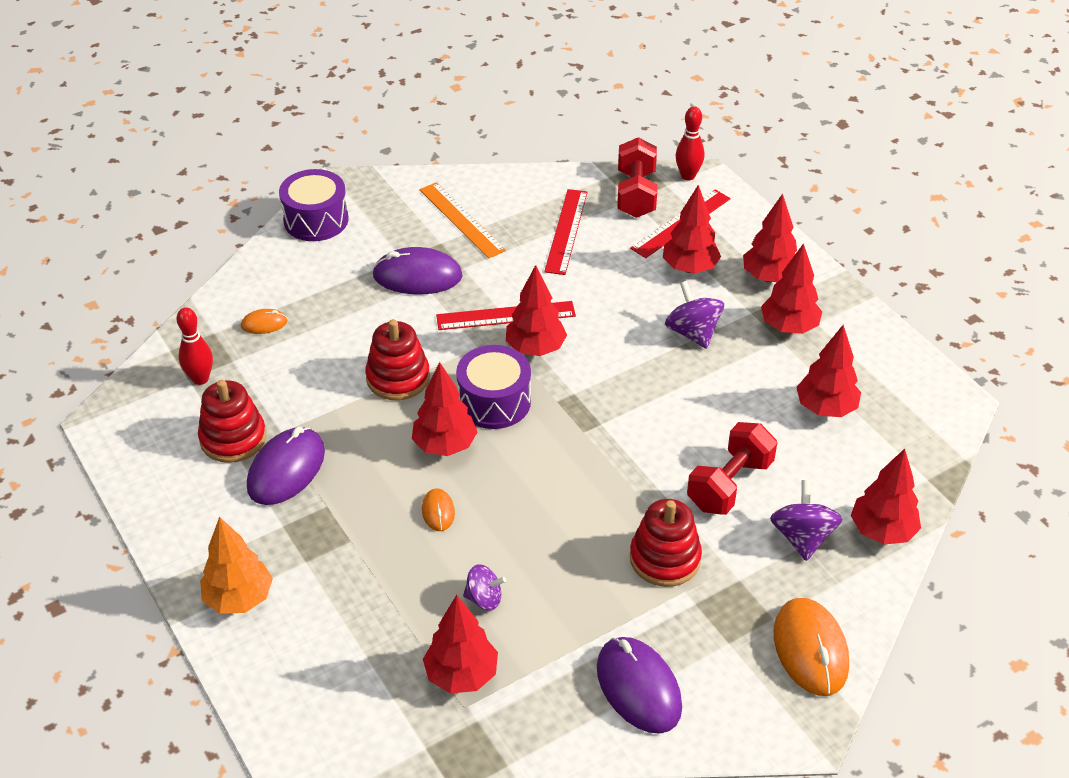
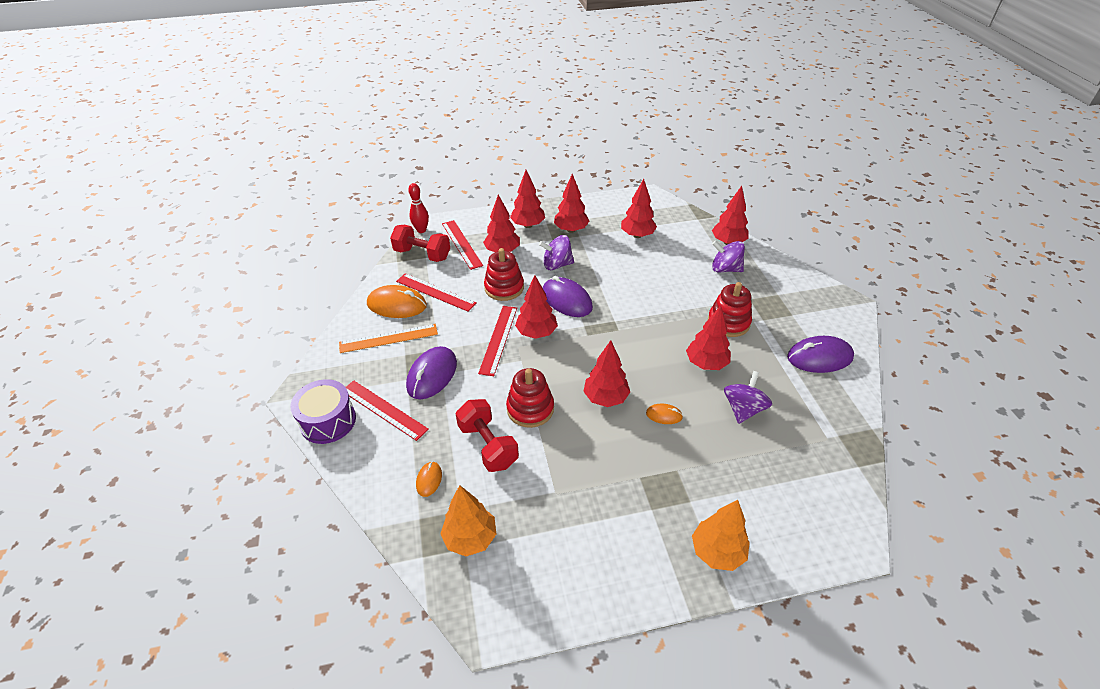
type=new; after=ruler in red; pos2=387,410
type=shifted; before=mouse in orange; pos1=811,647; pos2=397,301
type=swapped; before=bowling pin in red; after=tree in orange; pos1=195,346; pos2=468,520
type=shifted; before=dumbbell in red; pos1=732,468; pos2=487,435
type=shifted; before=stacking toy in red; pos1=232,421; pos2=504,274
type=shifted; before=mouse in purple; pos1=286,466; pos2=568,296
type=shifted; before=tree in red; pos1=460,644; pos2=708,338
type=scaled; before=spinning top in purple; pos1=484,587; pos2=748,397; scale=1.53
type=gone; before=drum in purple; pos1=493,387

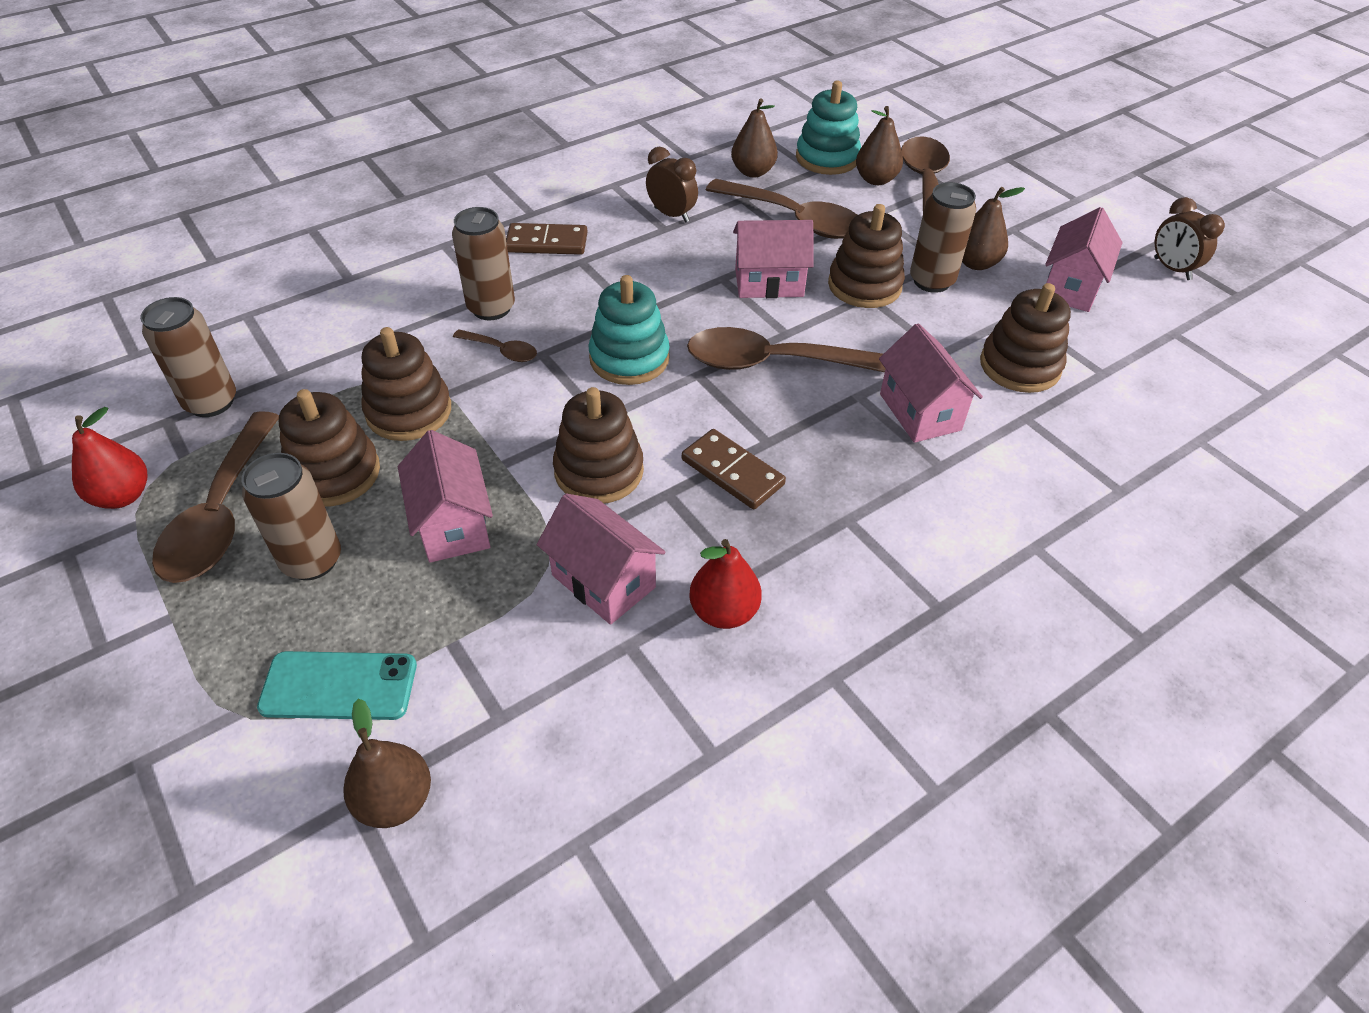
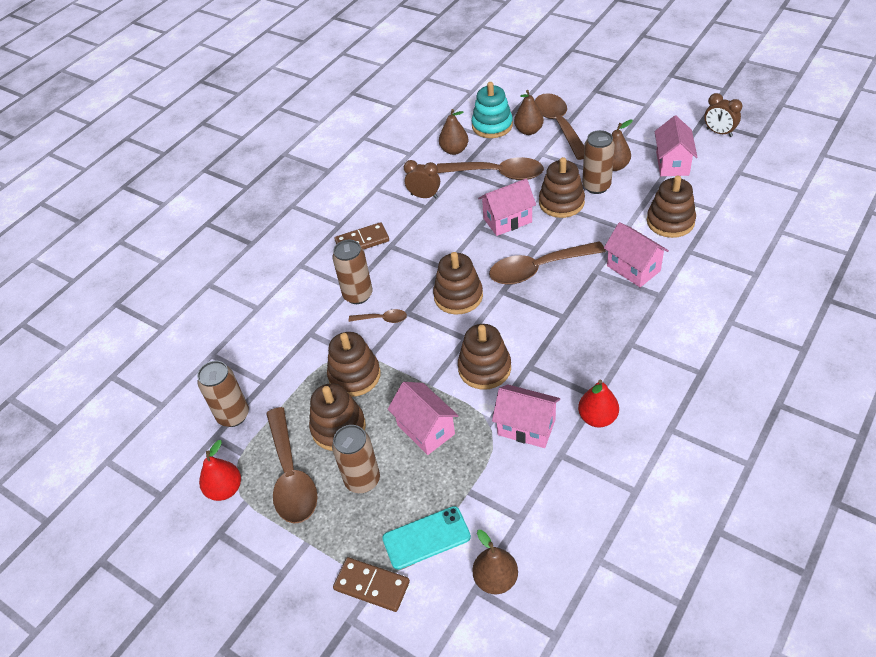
type=shifted; before=domino in brown; pos1=734,469; pos2=371,584
type=repainted; before=stacking toy in turquoise; after=stacking toy in brown; pos1=629,330; pos2=458,283

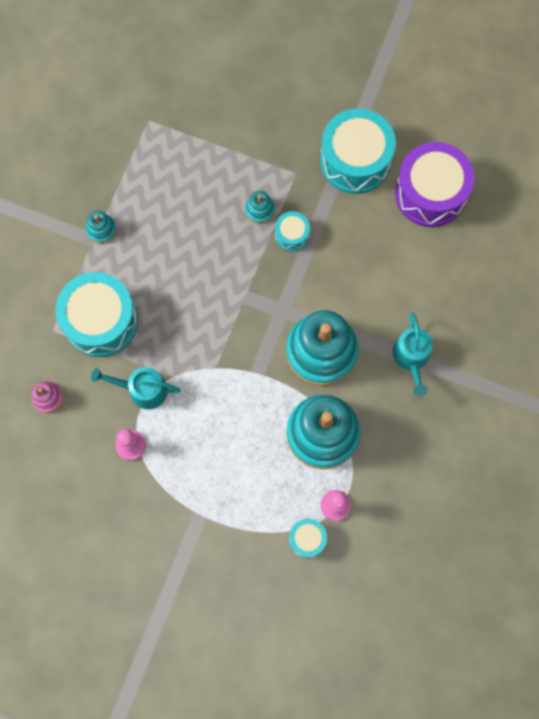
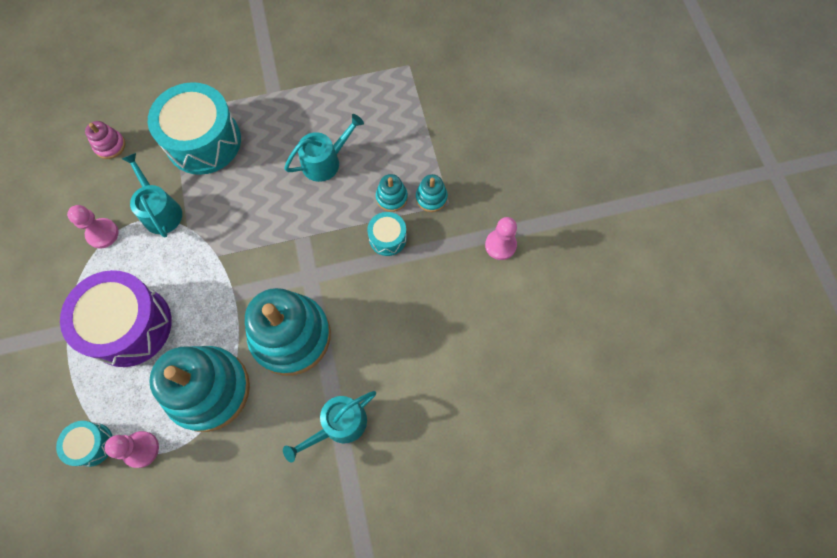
type=shifted; before=drum in purple; pos1=434,184; pos2=116,318
type=new; after=watering can in turquoise; pos2=324,148
type=shifted; before=stacking toy in turquoise; pos1=101,227; pos2=432,193
type=swapped; before=drum in turquoise; after=pawn in pink; pos1=358,151; pos2=501,238

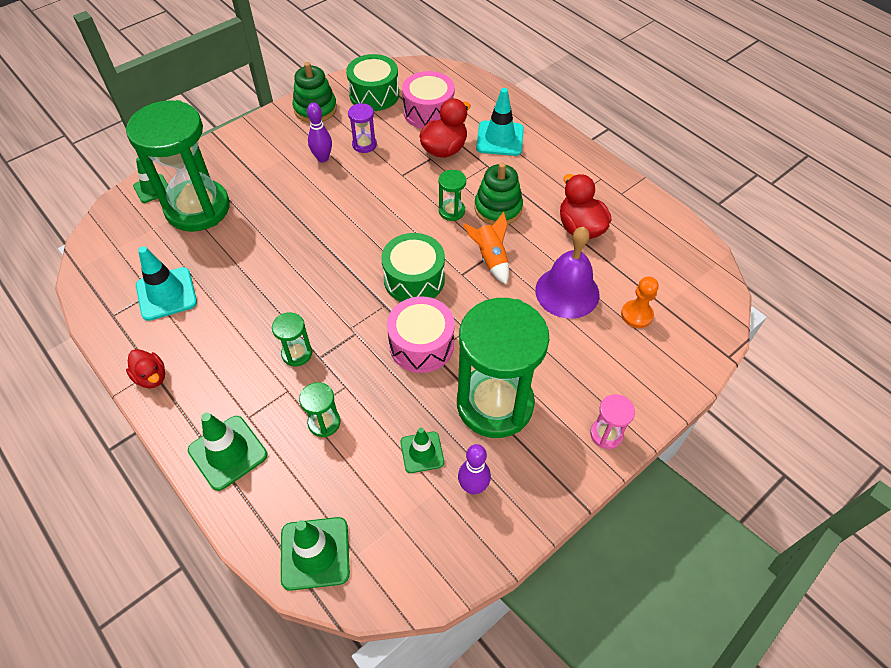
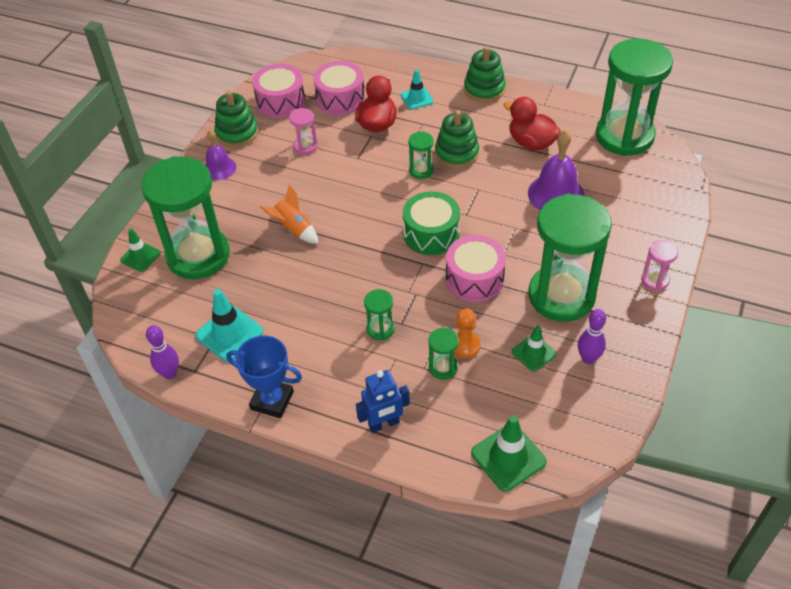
type=shifted; before=bowling pin in purple; pos1=319,132; pos2=162,352
type=new; after=bell in purple; pos2=220,155
type=swapped; before=duck in red; after=trophy in blue; pos1=145,368; pos2=264,376
type=repainted; before=drum in green; after=drum in pink; pos1=372,82; pos2=278,91
type=shifted; before=rocket in orange; pos1=486,248; pos2=289,214
type=repainted; before=hourglass in purple; after=hourglass in pink; pos1=362,128; pos2=303,131
type=swapped; before=traffic cone in green; after=robot in blue; pos1=227,452; pos2=383,401
type=scaled; before=traffic cone in turquoise; pos1=500,122; pos2=417,89; scale=0.64
type=shifted; before=pawn in orange; pos1=640,302; pos2=467,333
type=new; after=stacking toy in green; pos2=485,74
type=new; after=hourglass in green; pos2=634,97

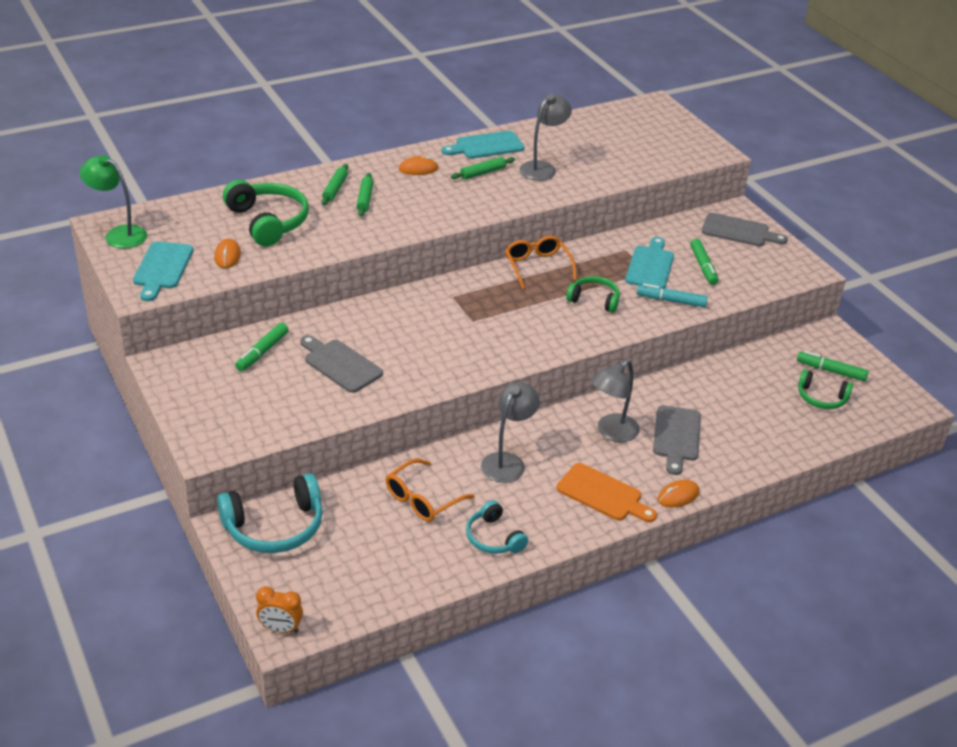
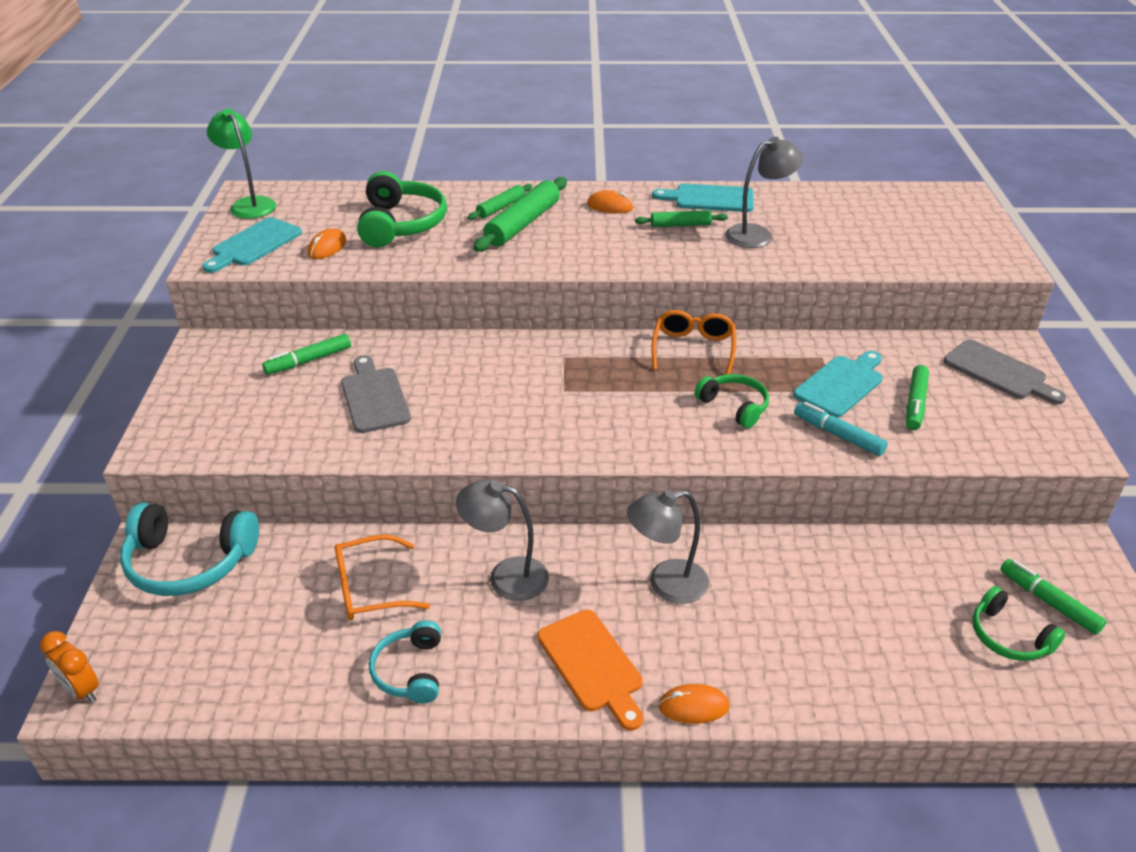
type=rotated; before=lamp in grey; pos1=510,432; pos2=502,540; turn=-135
type=scaled; before=rolling pin in green; pos1=365,195; pos2=520,214; scale=1.78
type=gone; before=cutting board in grey; pos1=677,440

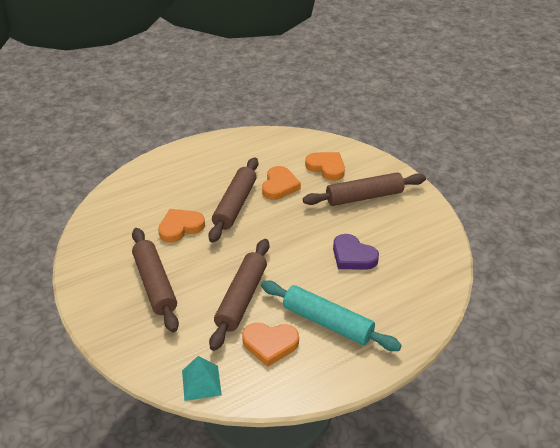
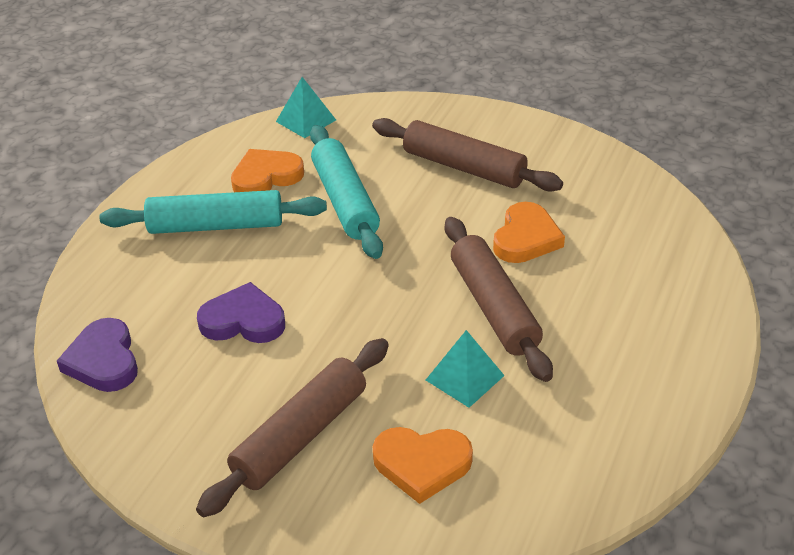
type=new; after=heart in purple; pos2=97,355
type=repainted; before=rolling pin in brown; after=rolling pin in turquoise; pos1=239,295; pos2=346,192
type=swapped; before=heart in orange; after=pyramid in turquoise; pos1=281,183; pos2=465,369

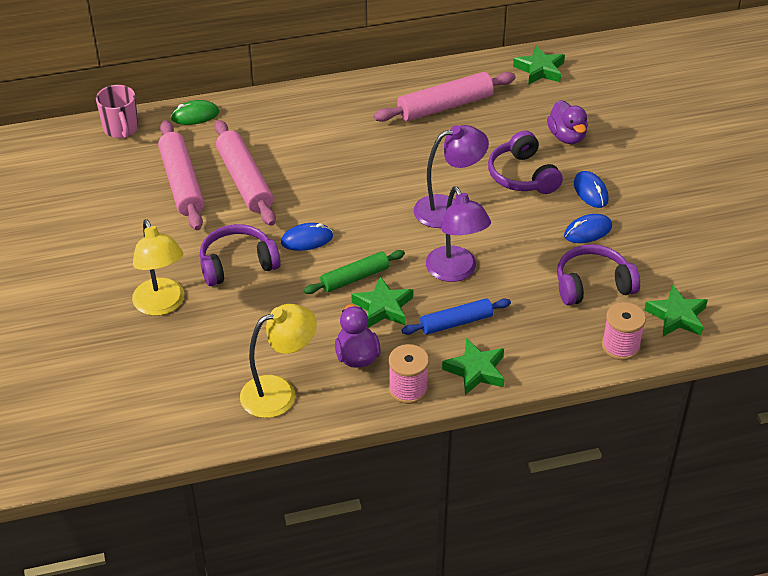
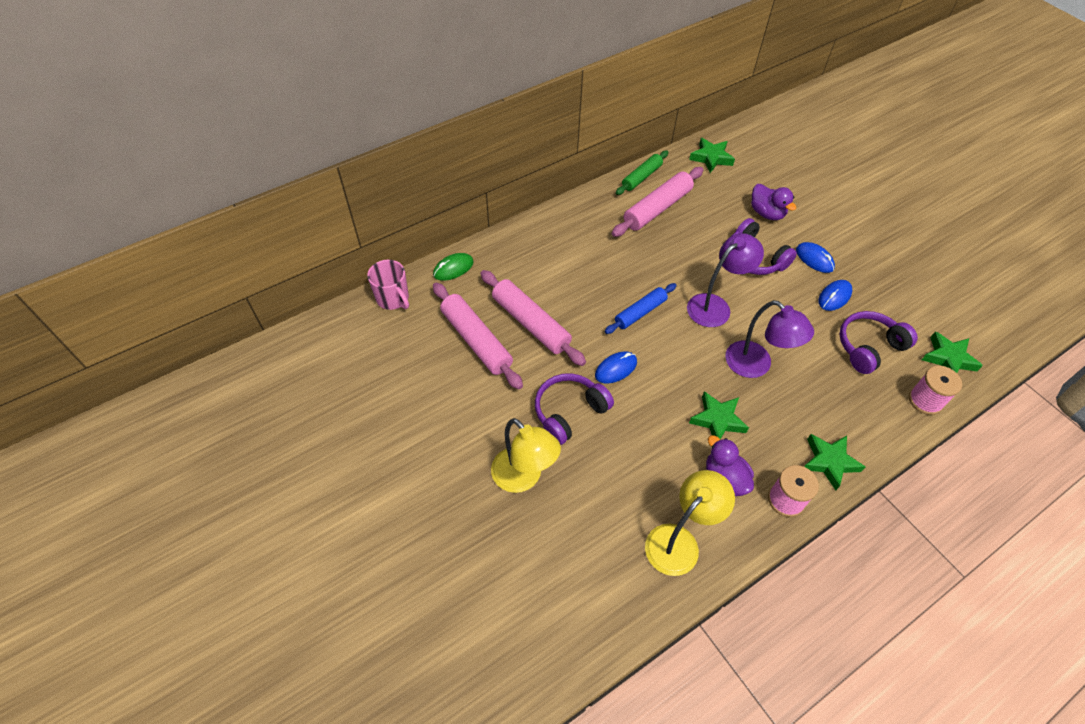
type=shifted; before=rolling pin in blue; pos1=456,316; pos2=641,308
type=shifted; before=rolling pin in green; pos1=354,272; pos2=642,173

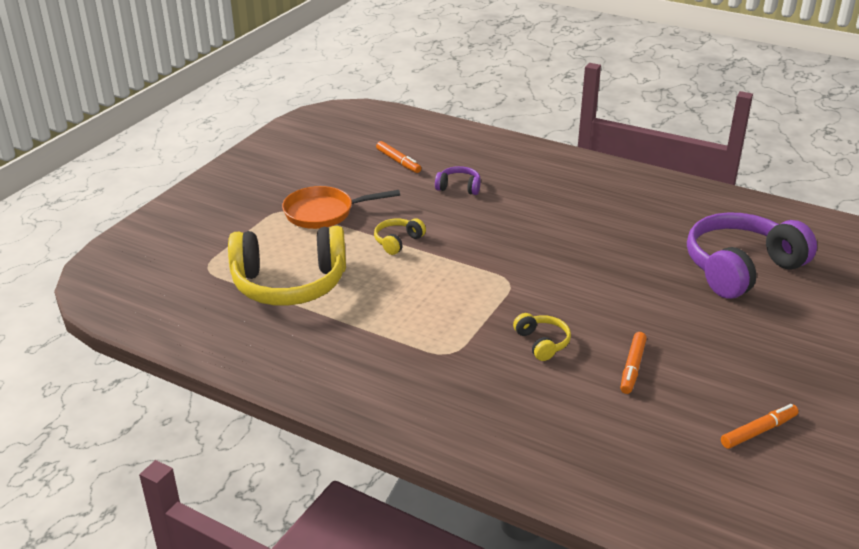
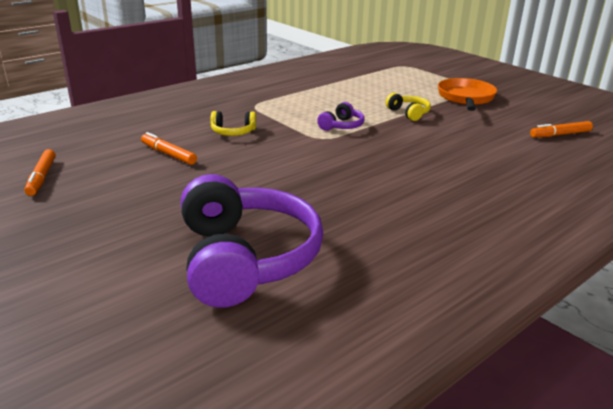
type=shifted; before=headphones in purple; pos1=458,180; pos2=341,116
type=gone; before=headphones in yellow; pos1=287,266

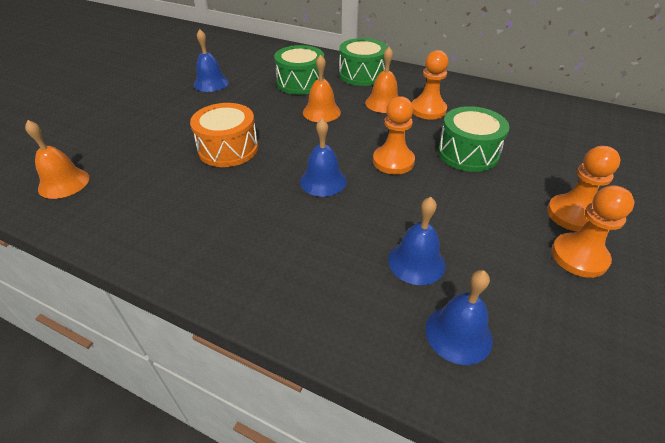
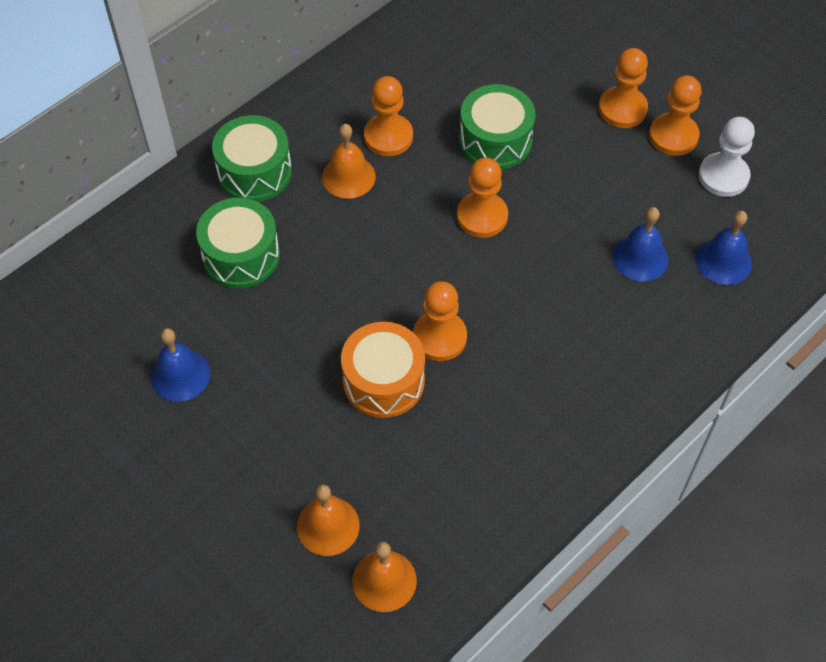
type=shifted; before=bell in orange; pos1=322,88; pos2=328,520
type=new; after=pawn in orange; pos2=440,321
type=new; after=pawn in white; pos2=726,157
type=gone; before=bell in blue; pos1=323,157

